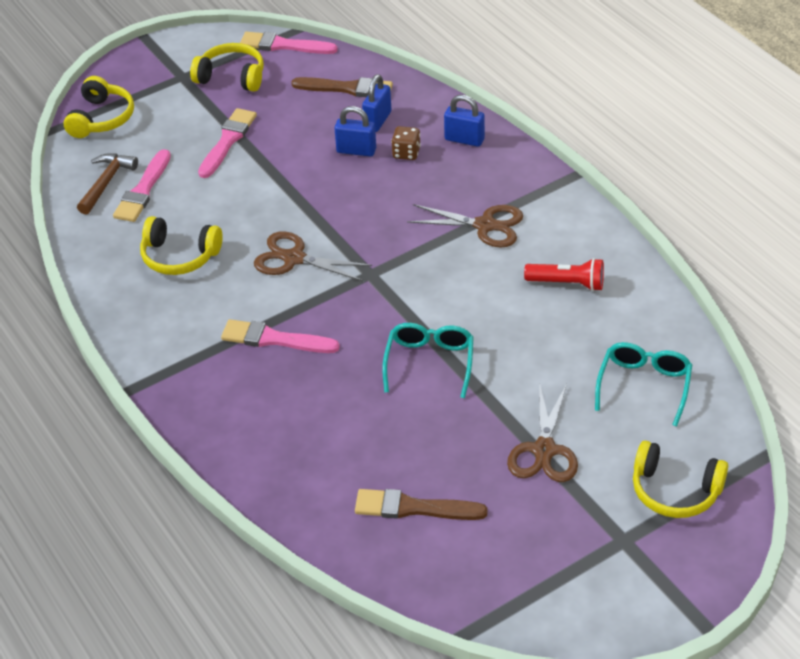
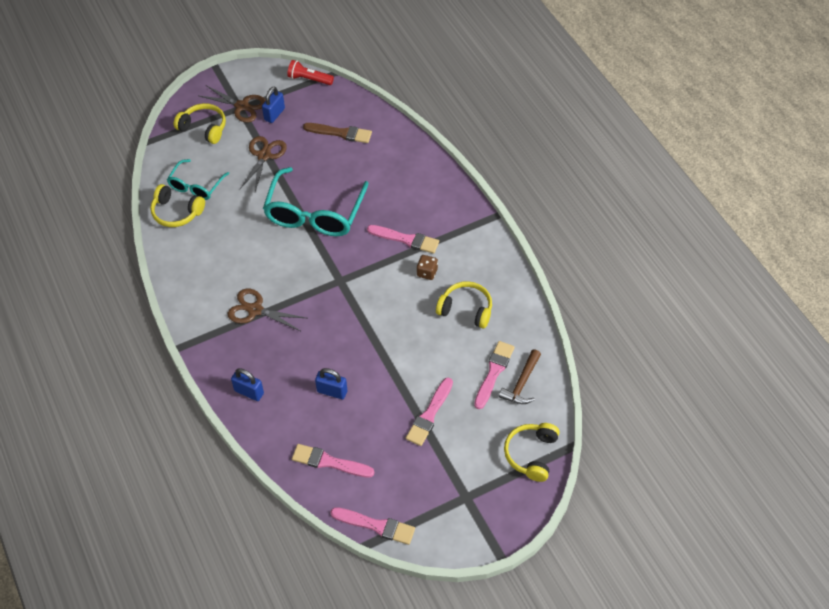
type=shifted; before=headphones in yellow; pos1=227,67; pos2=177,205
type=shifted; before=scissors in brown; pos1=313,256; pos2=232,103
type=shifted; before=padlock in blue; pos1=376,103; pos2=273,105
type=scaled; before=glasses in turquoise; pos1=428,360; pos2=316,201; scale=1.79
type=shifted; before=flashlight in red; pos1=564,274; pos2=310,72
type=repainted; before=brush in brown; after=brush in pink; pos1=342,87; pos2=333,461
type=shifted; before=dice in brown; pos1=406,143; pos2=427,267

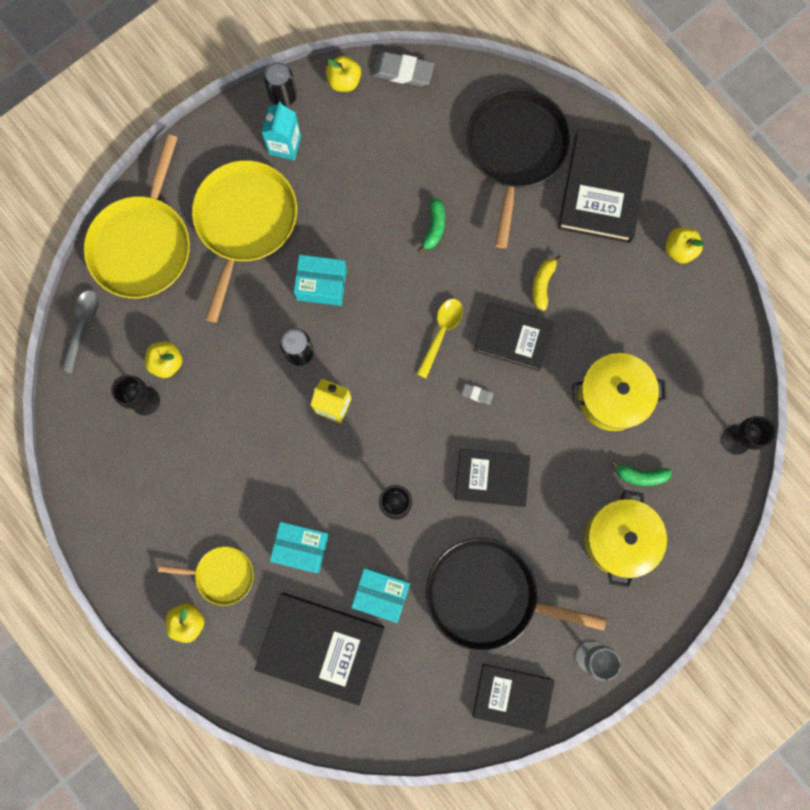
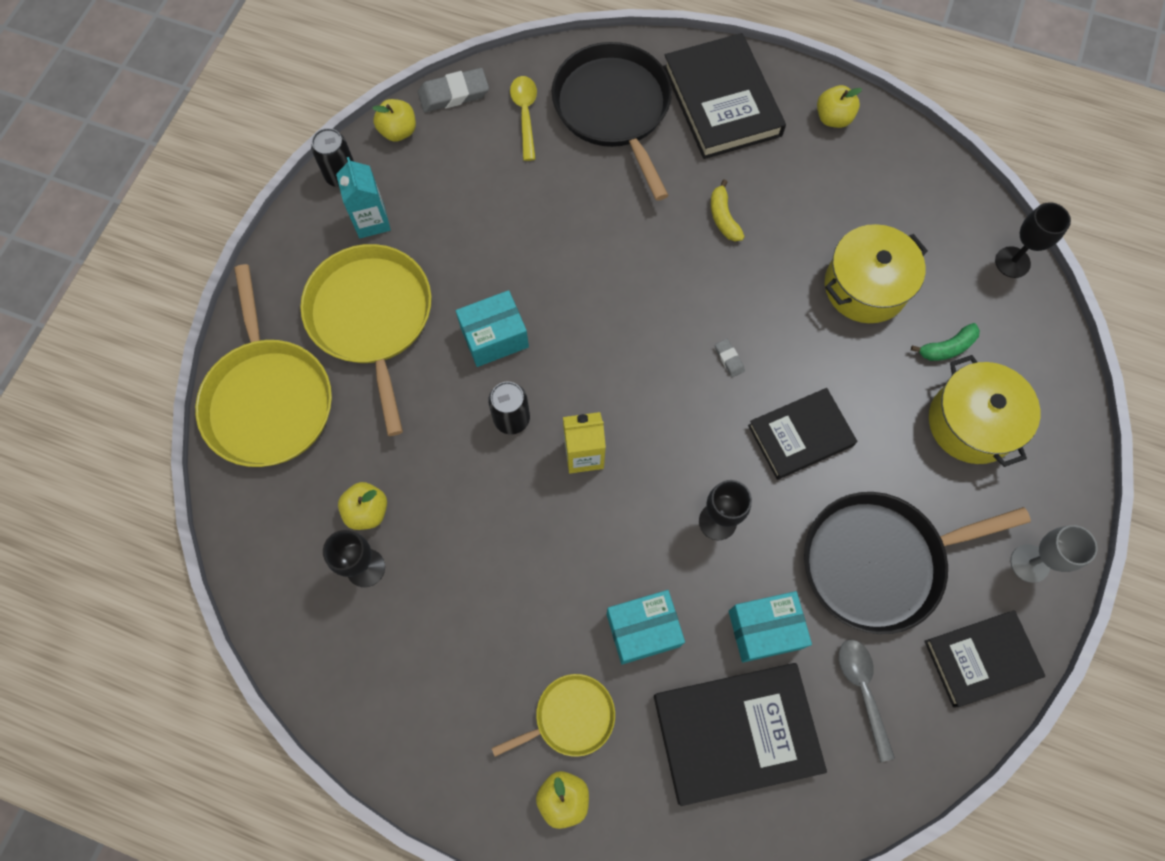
type=shifted; before=spoon in yellow; pos1=440,338; pos2=523,118
type=rotated; before=eraser in grey; pos1=478,394; pos2=730,358; turn=75
type=shifted; before=spoon in grey; pos1=80,331; pos2=867,701
type=gone; before=banana in green; pos1=431,225
type=gone; before=book in black; pos1=514,337

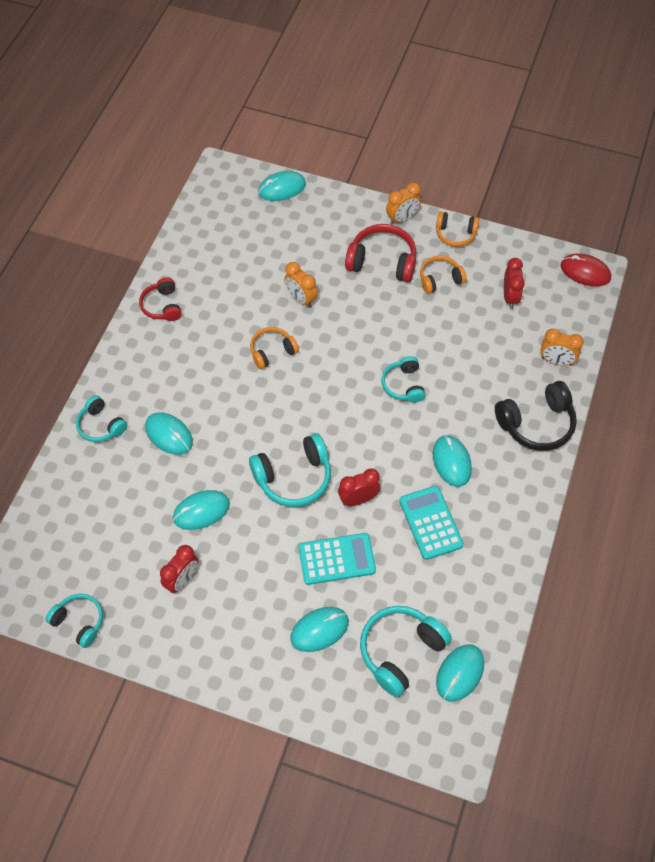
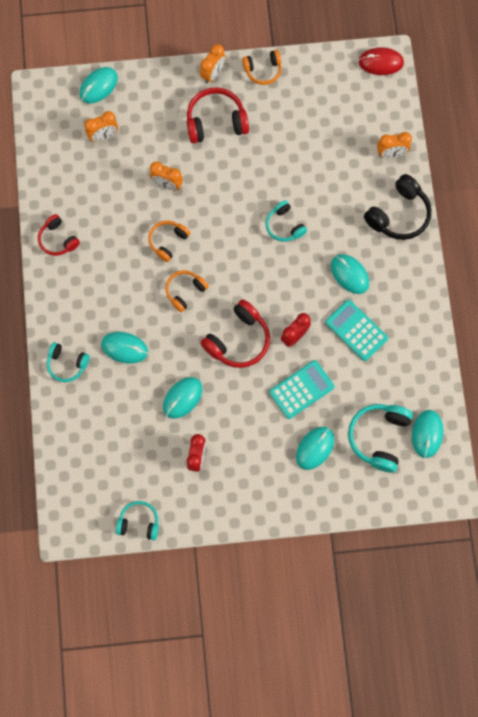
type=new; after=clock in orange; pos2=101,126
type=shifted; before=headphones in orange; pos1=443,274; pos2=187,291
type=repainted; before=headphones in turquoise; after=headphones in red; pos1=290,470; pos2=235,333
type=gone; before=clock in red; pos1=514,283

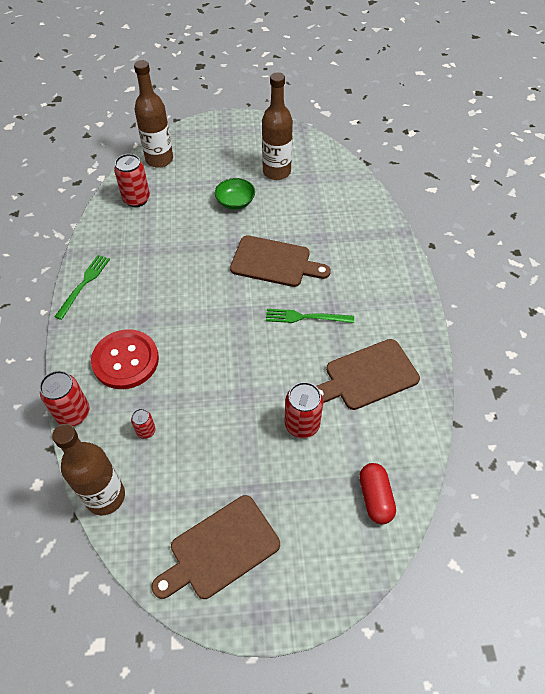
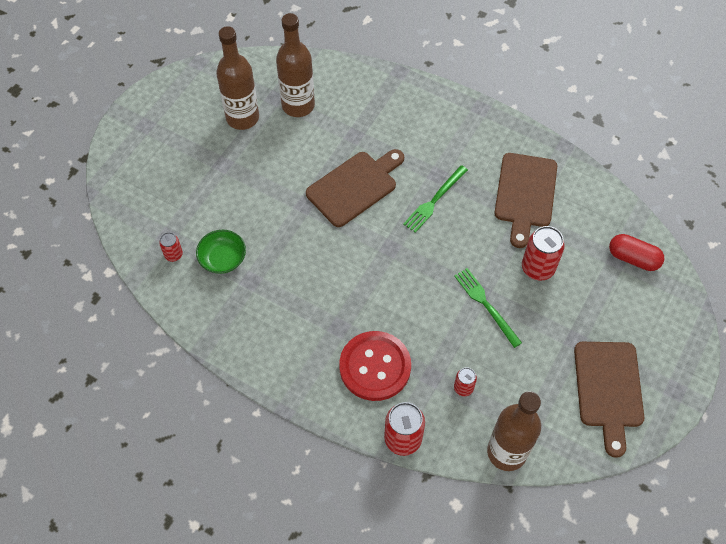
type=scaled; before=can in red; pos1=132,180; pos2=171,247; scale=0.55
type=shifted; before=bowl in green; pos1=235,193; pos2=221,252
type=shifted; before=bottle in brown; pos1=153,114; pos2=295,65
type=shifted; before=fork in green; pos1=82,287; pos2=488,308

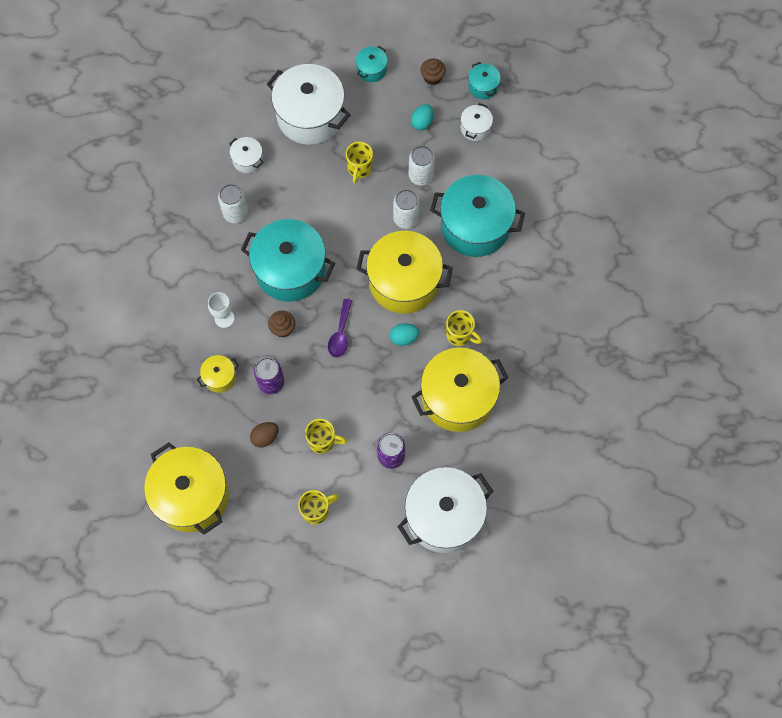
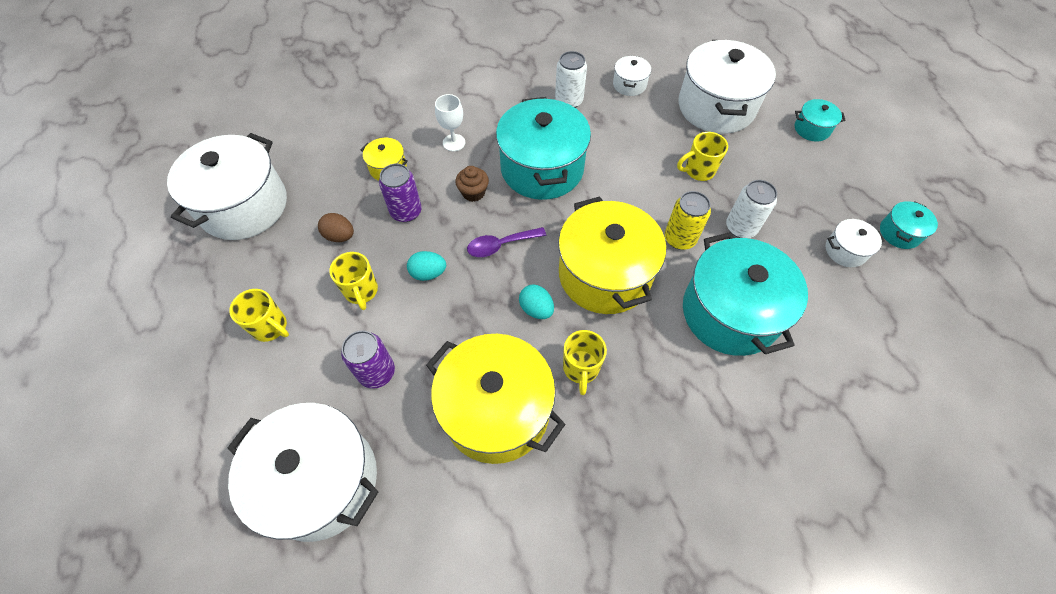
type=repainted; before=pot in yellow; after=pot in white; pos1=186,488; pos2=227,186
type=shifted; before=egg in turquoise; pos1=422,117; pos2=426,266
type=repainted; before=can in white; after=can in yellow; pos1=406,209; pos2=688,220
type=gone; before=cupcake in brown; pos1=433,71

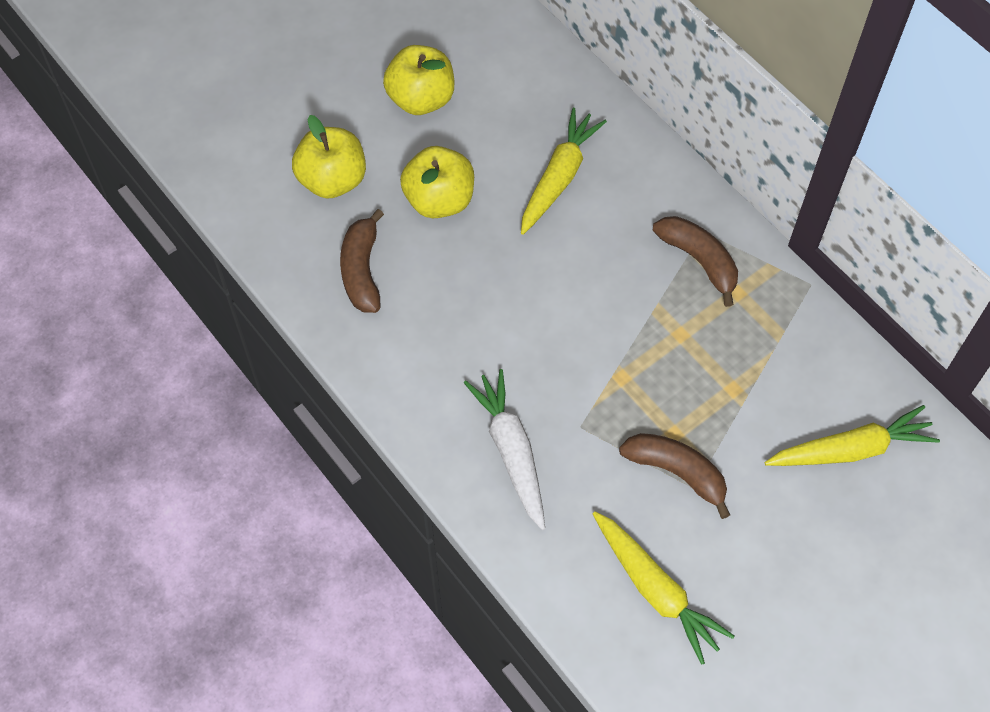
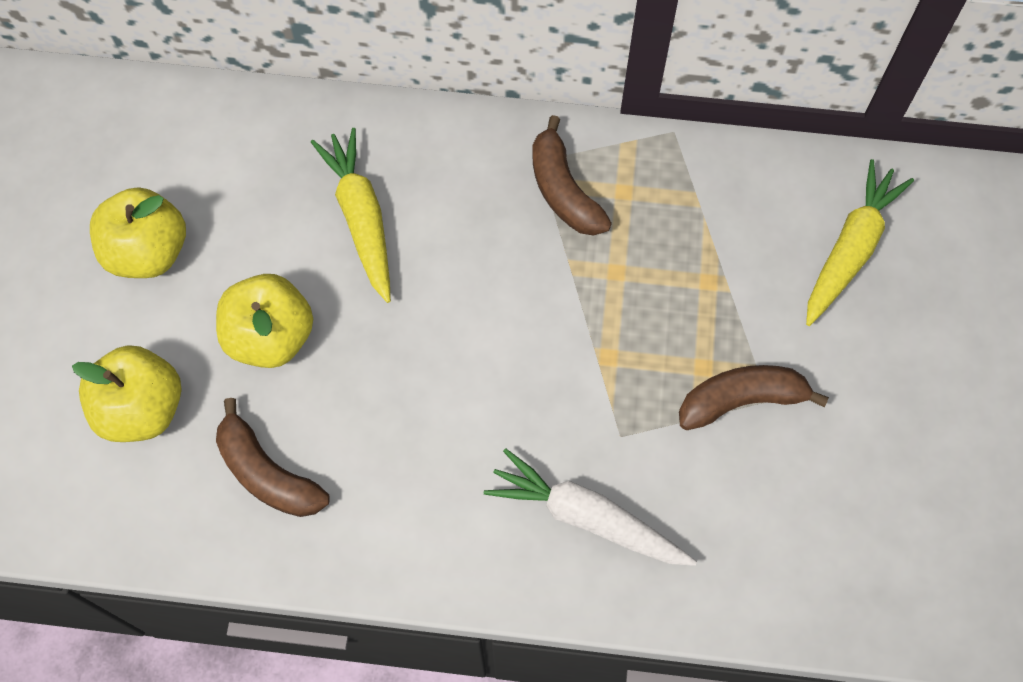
type=rotated; before=banana in brown; pos1=695,261; pos2=572,175; turn=-120
type=gone; before=carrot in yellow; pos1=664,588

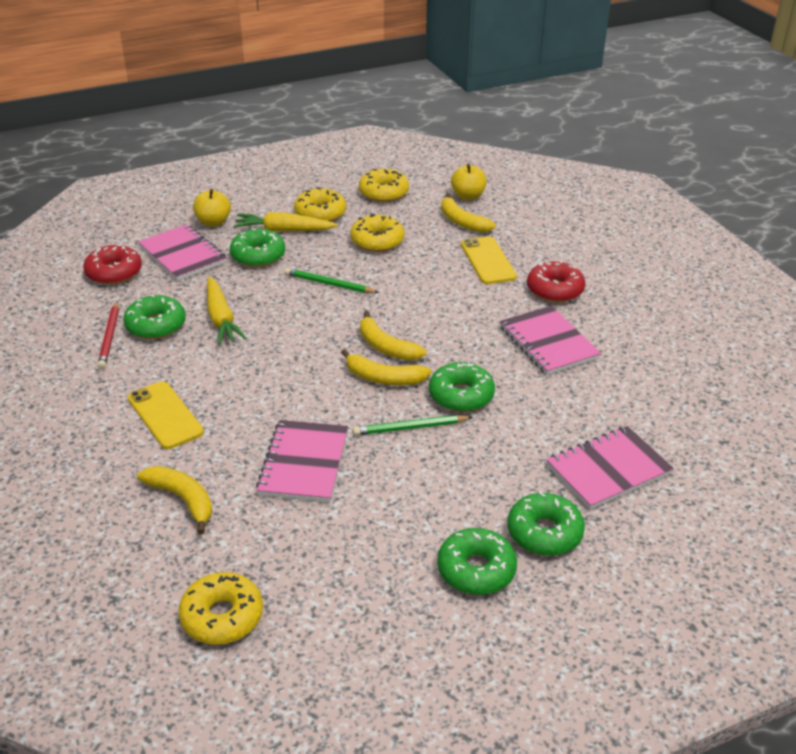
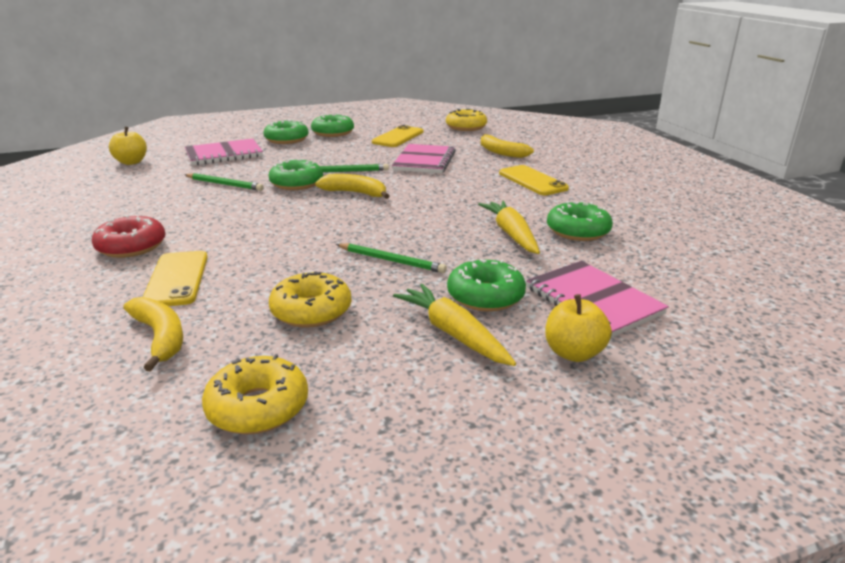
type=shifted; before=apple in yellow; pos1=469,182; pos2=128,146
type=new; after=pencil in green; pos2=224,182
type=new; after=phone in yellow; pos2=397,136
type=rotated; before=carrot in yellow; pos1=285,221; pos2=454,325; turn=-135
type=gone; before=donut in red; pos1=112,264
type=gone; before=pencil in red; pos1=108,335
type=gone; before=donut in yellow; pos1=320,204
type=gone; before=banana in yellow; pos1=393,336
type=gone; before=notebook in pink; pos1=550,340

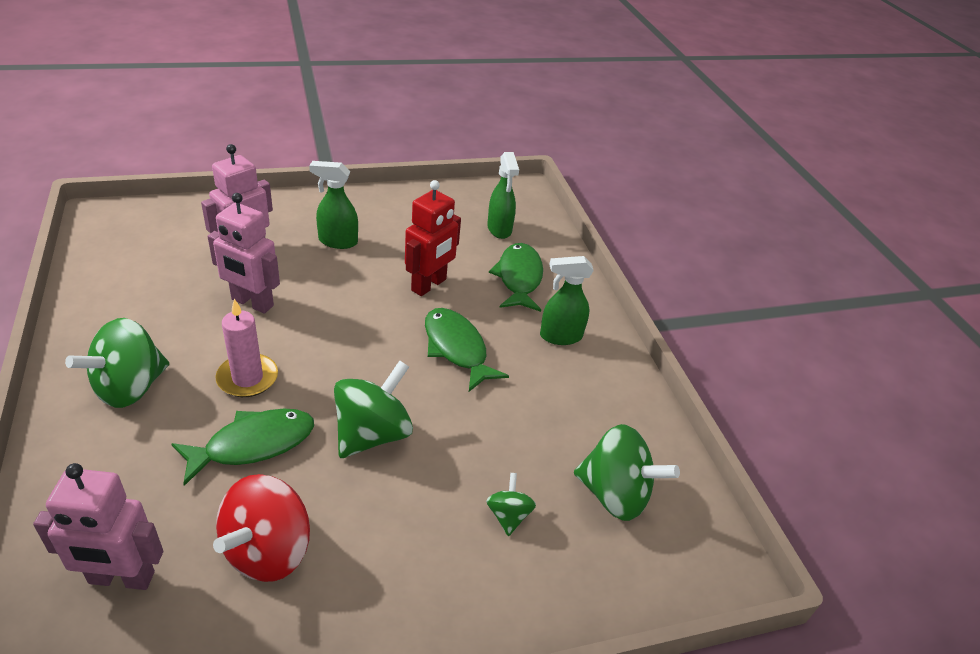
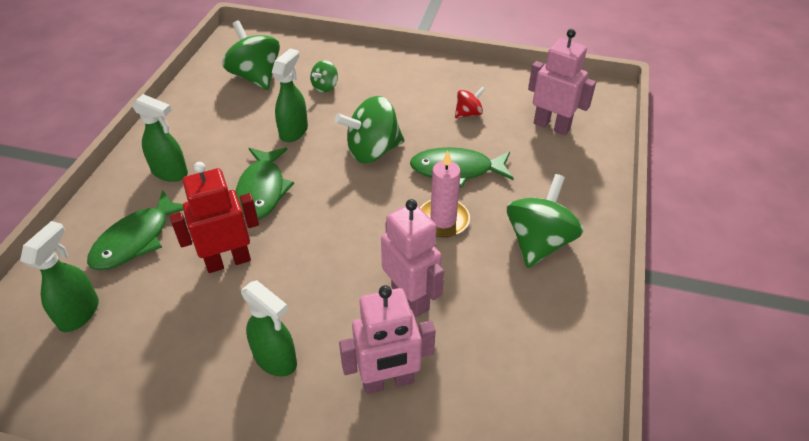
type=new; after=spray bottle in green; pos2=290,95
type=scaled; before=spinning top in red; pos1=261,528; pos2=470,102; scale=0.52
type=rotated; before=spinning top in green; pos1=117,363; pos2=545,221; turn=-45

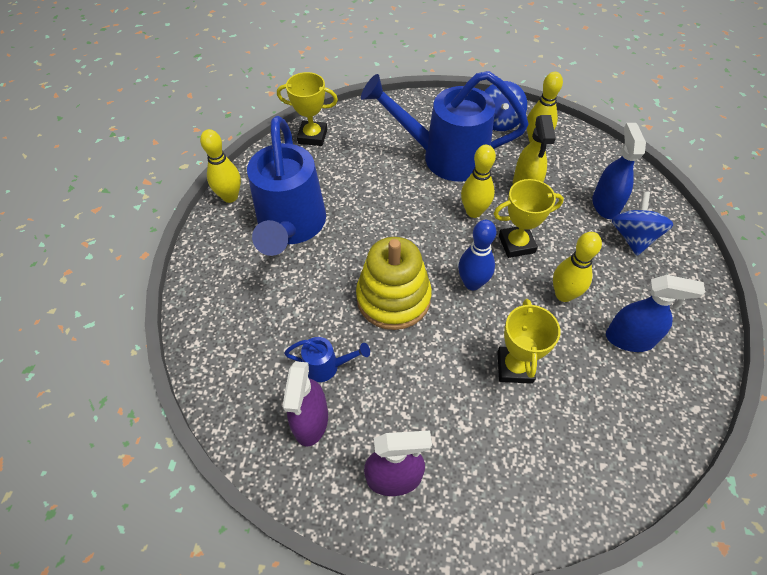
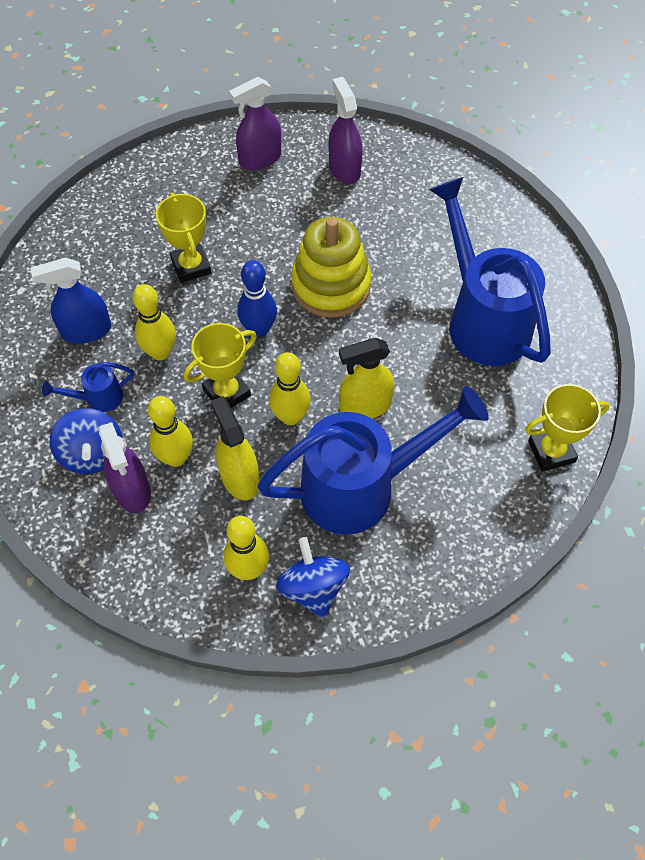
type=shifted; before=watering can in blue; pos1=327,359; pos2=88,387
type=repainted; before=spray bottle in blue; after=spray bottle in purple; pos1=619,171; pos2=124,467
type=shifted; before=bowling pin in yellow; pos1=220,166; pos2=170,431
type=new; after=spray bottle in yellow; pos2=367,378

